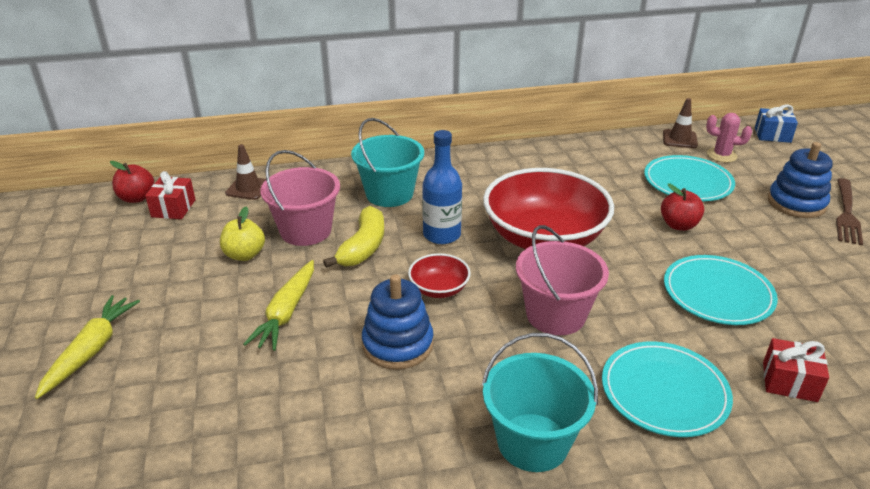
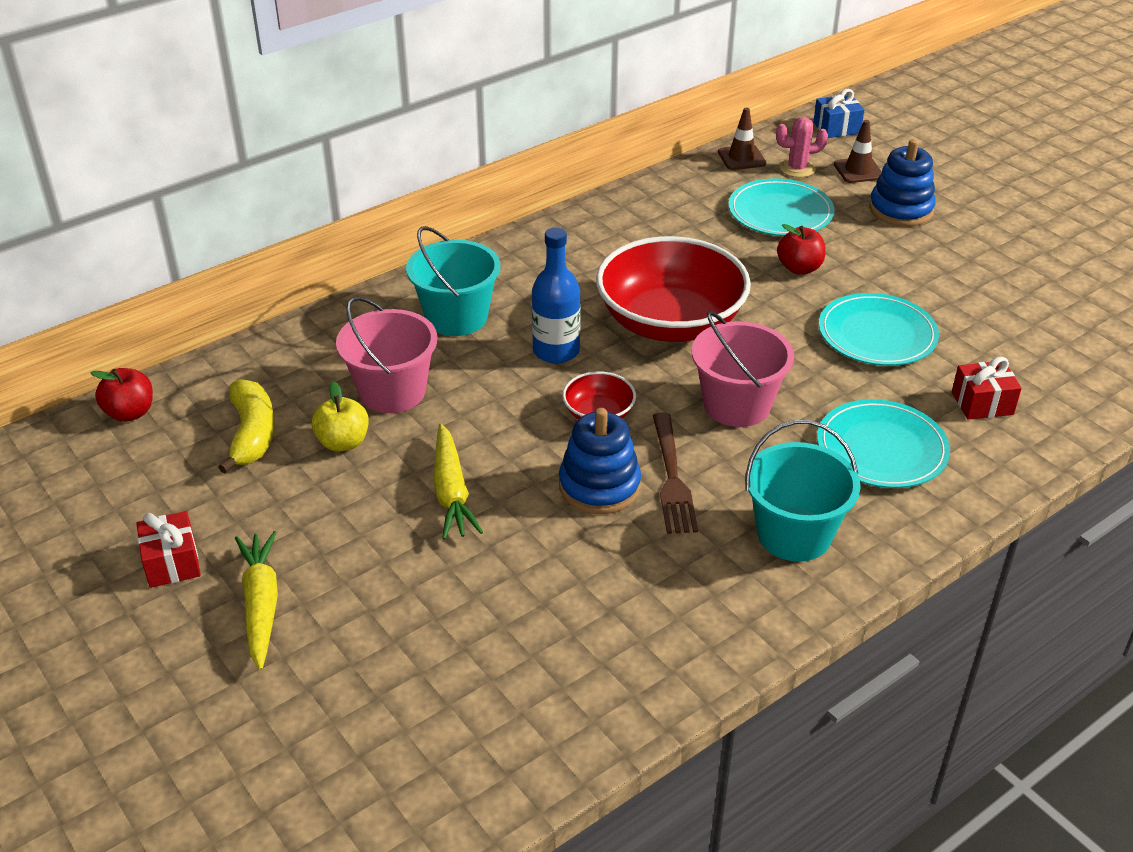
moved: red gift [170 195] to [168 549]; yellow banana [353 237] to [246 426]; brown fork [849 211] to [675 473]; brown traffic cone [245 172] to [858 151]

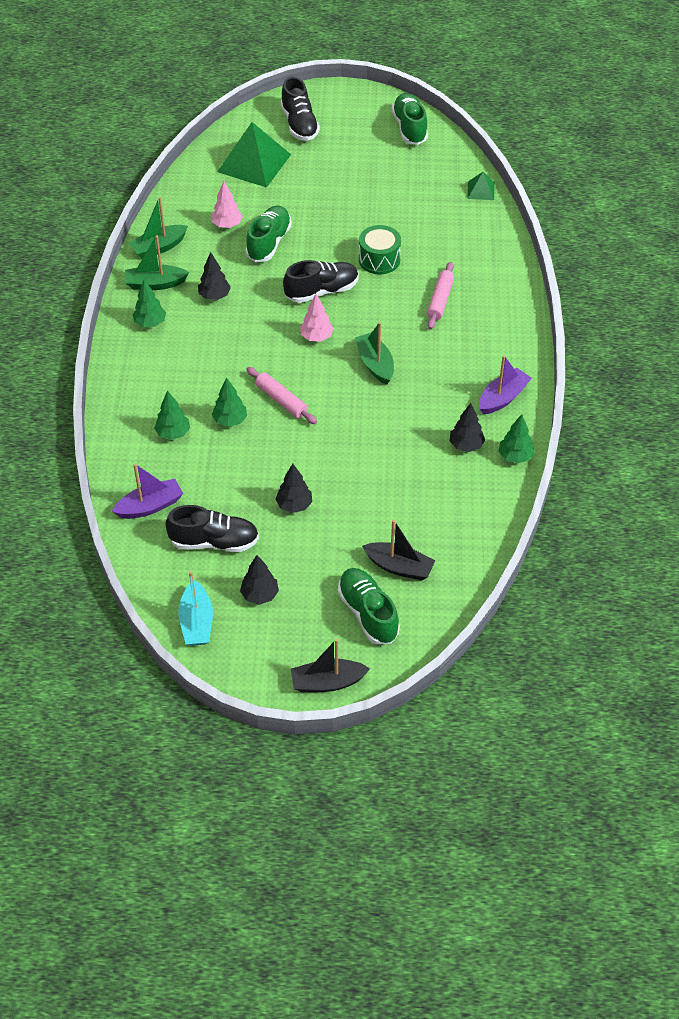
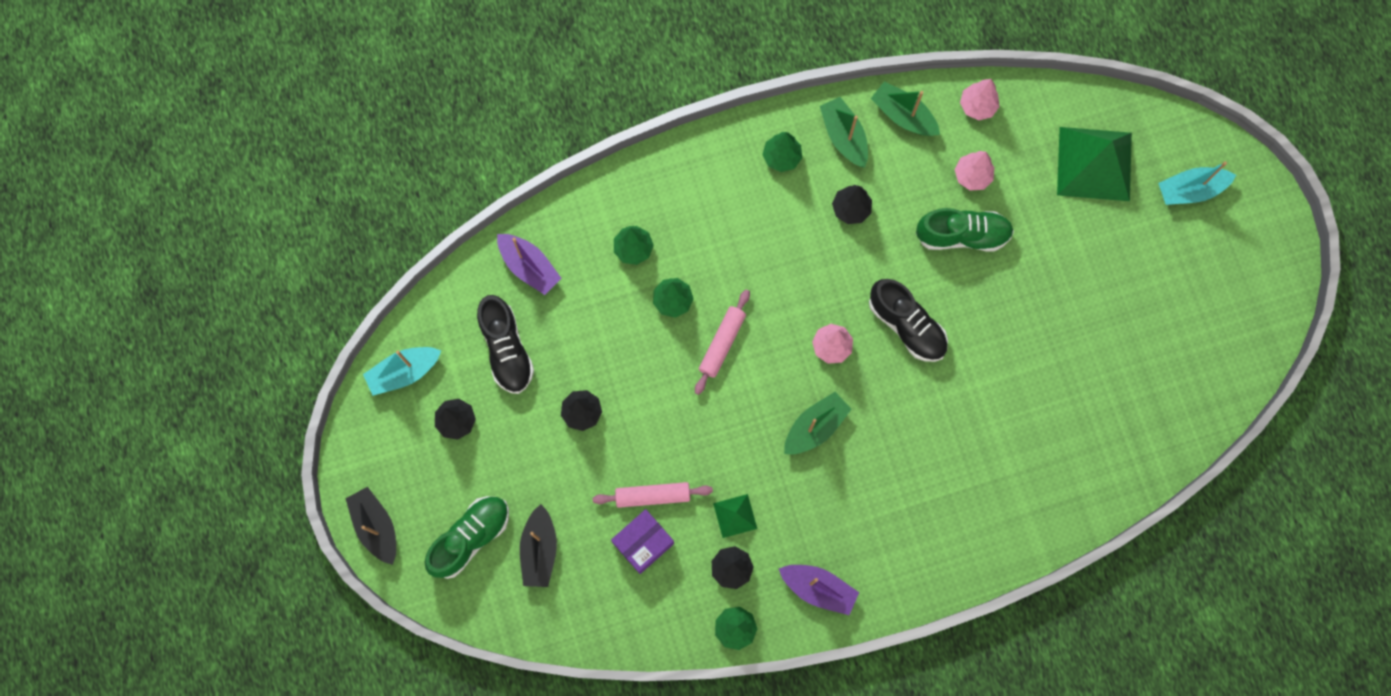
removed: green drum [380 249]; green shoe [410 119]
added: purple box [642 541]; pink tree [980 99]
moved: pink rolling pin [440 295] to [653 495]; green pyramid [481 186] to [735 516]
replaced: black shoe [300 109] to turquoise boat [1197 183]

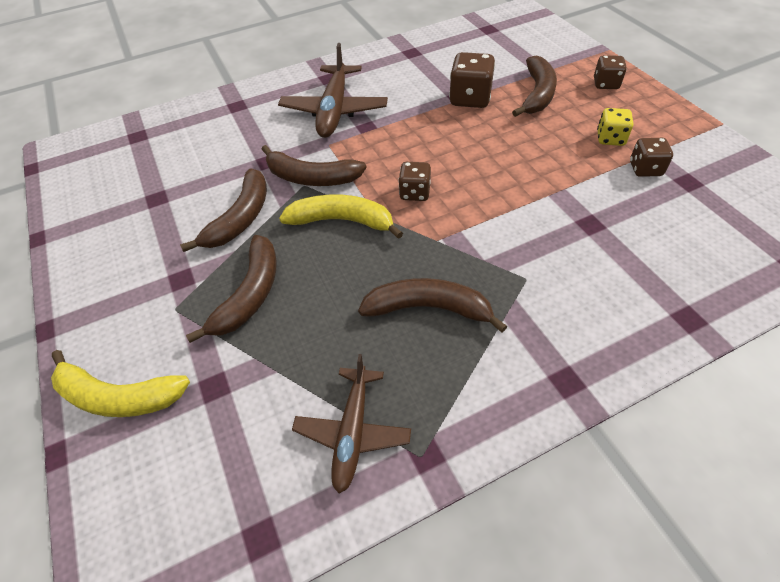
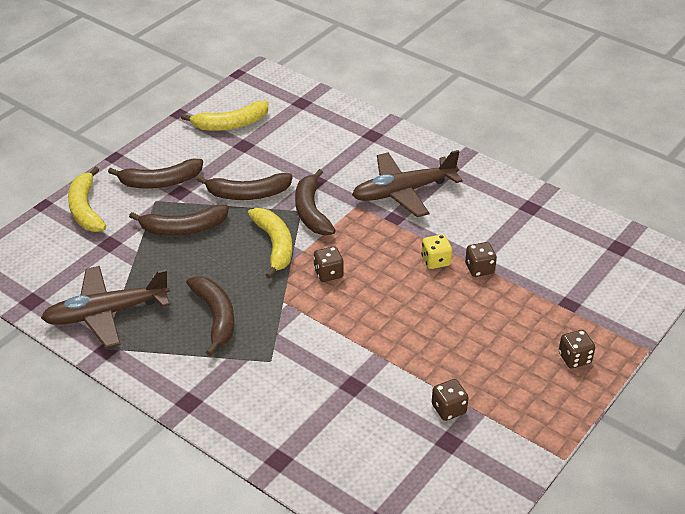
added: yellow banana [224 116]
moved: brown banana [534 86] to [155 174]; yellow dice [615 127] to [436 251]
resized: brown plane [351 424] = [105 307] x1.52; brown dice [472 80] = [481 259] x0.63

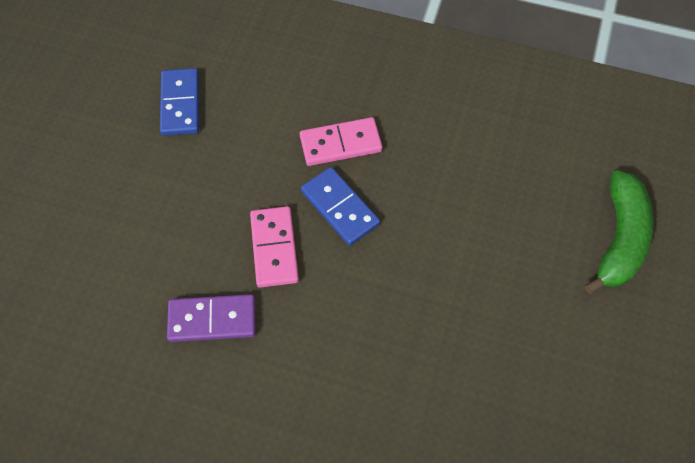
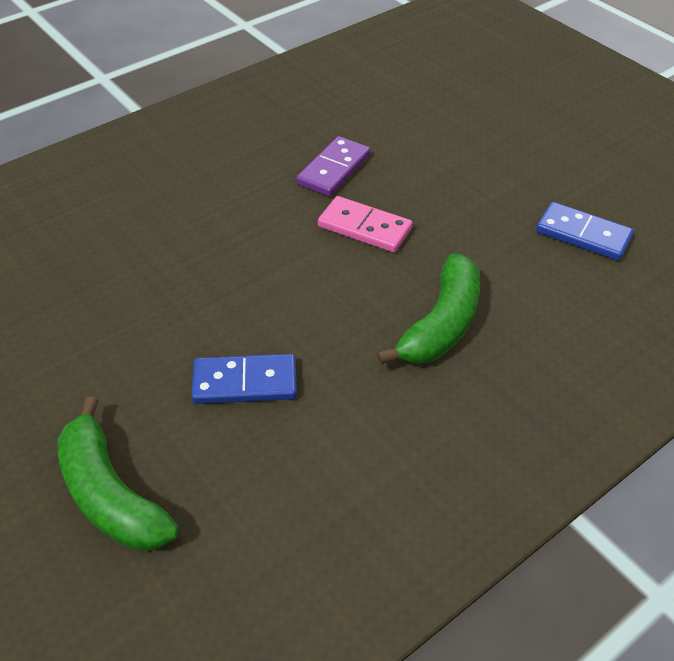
moved: blue domino [340 206] to [244 379]
replaced: pink domino [341 141] to green banana [428 309]

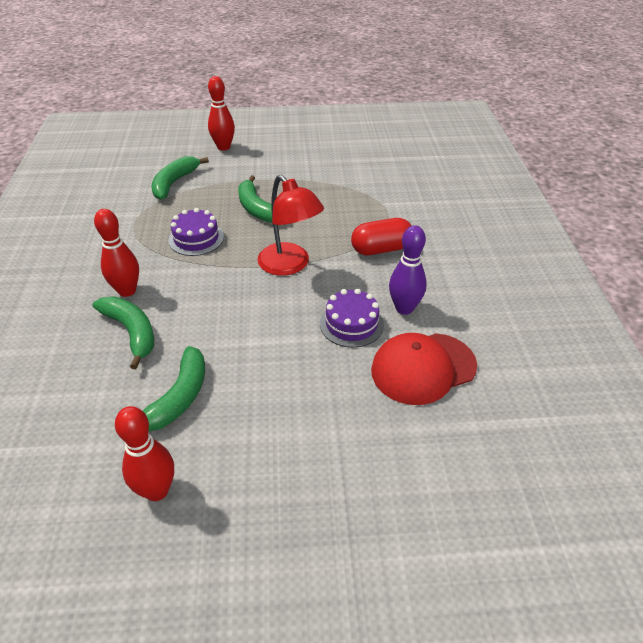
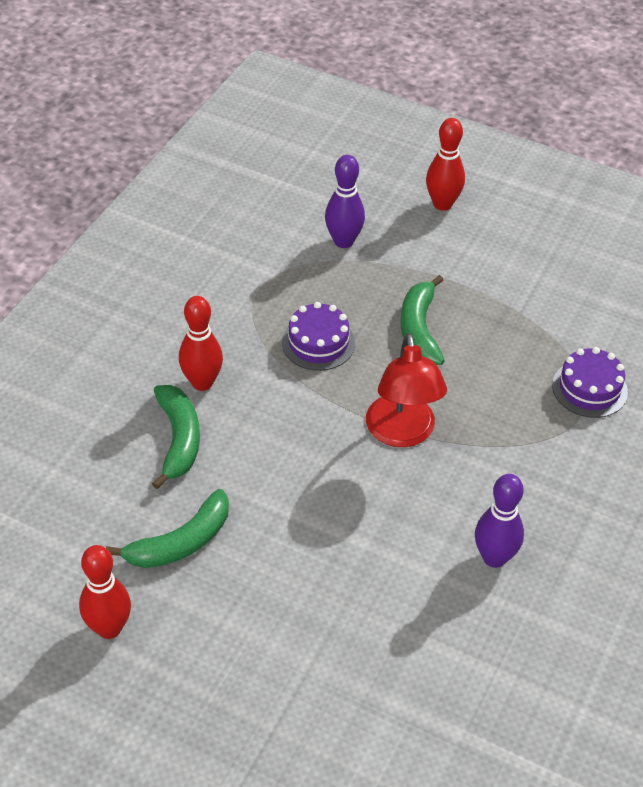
removed: red capsule [381 236]; red cap [424 369]
moved: purple cake [352 318] to [590 382]
replaced: green banana [180 178] to purple bowling pin [345 201]

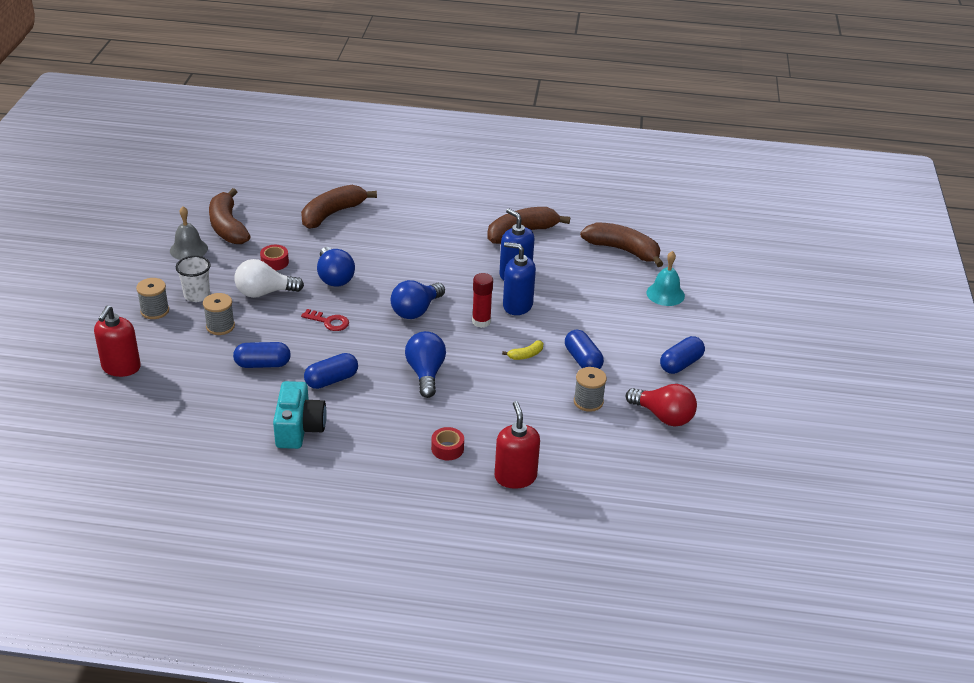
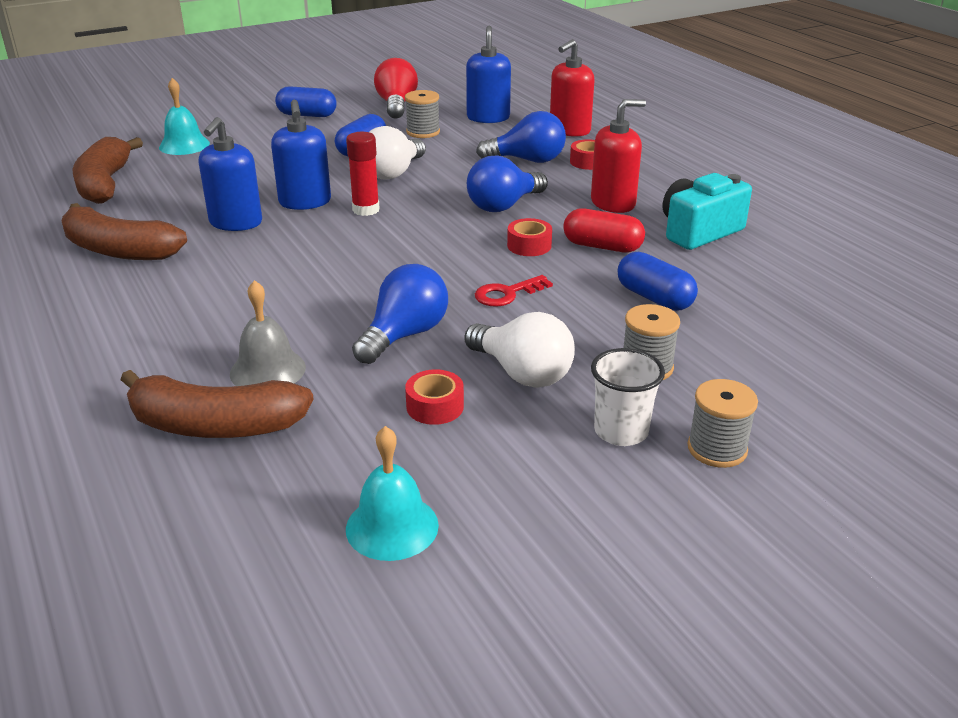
added: blue soap dispenser [488 74]; red tape [529 237]
moved: grey bell [189 233] to [268 333]; blue light bulb [418 299] to [521 137]; red soap dispenser [117 341] to [618 156]
replaced: brown banana [230 216] to turquoise bell [392 493]; yellow banana [522 350] to white light bulb [397 153]
recoloured: blue capsule [331 371] to red capsule [604 230]
turned: red key [325 320] = [514 291] 105 degrees counterclockwise

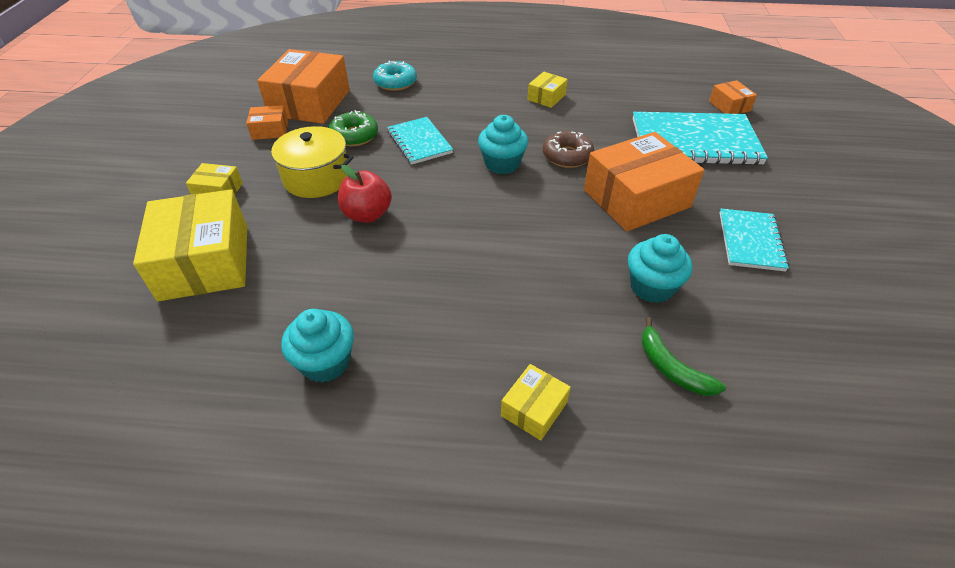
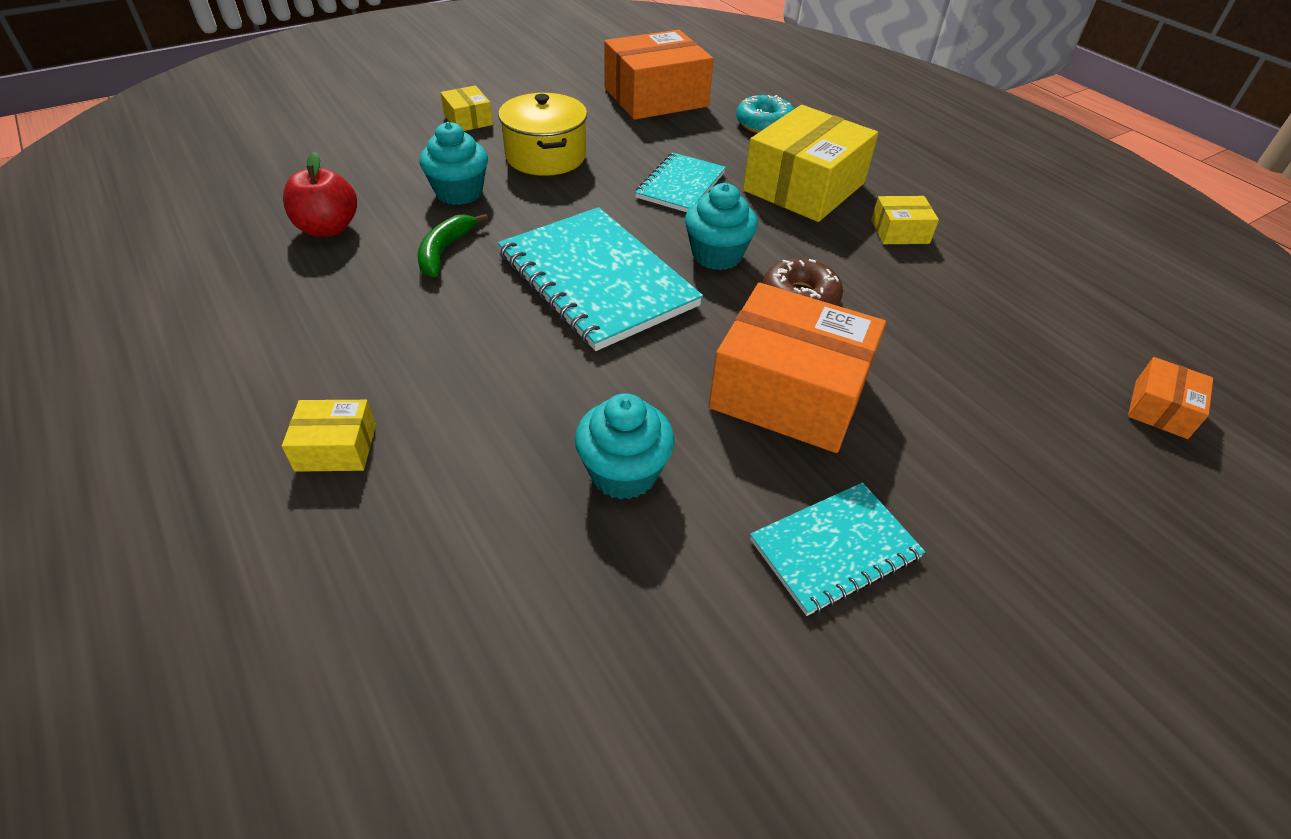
removed: orange box [267 122]; green donut [353 128]
moved: red apple [365 194] to [320 194]; green banana [684 356] to [452 245]; turquoise cupcake [317 346] to [453 163]; turquoise notebook [700 138] to [600 279]; yellow box [190 245] to [810 163]

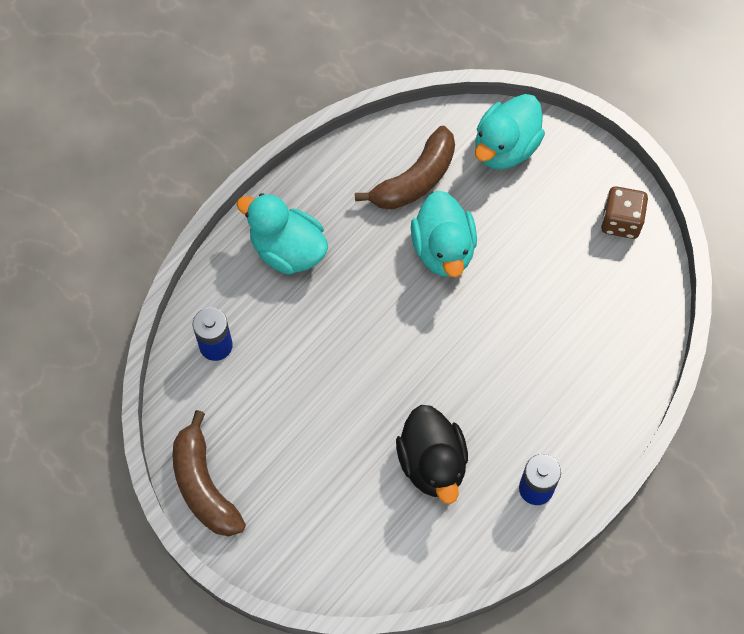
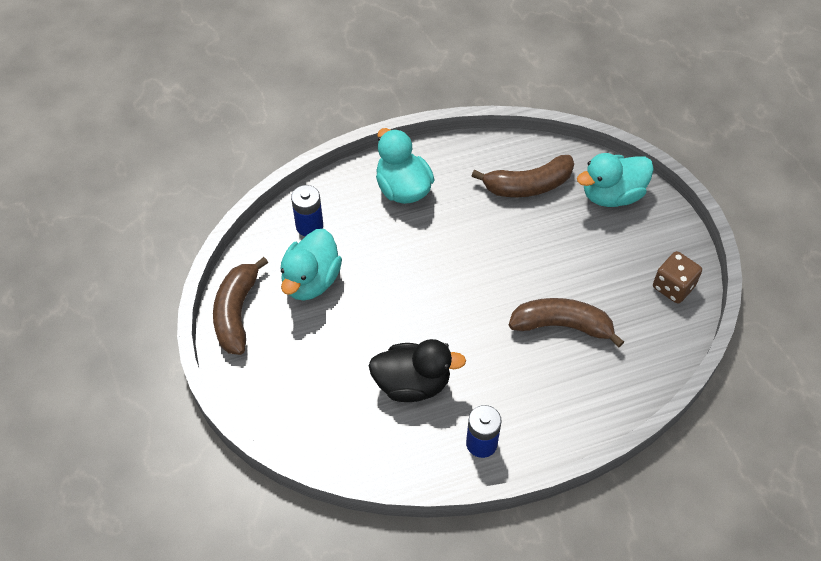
added: brown banana [566 322]
moved: turquoise duck [444 234] to [311 265]
turned: black duck [432 454] = [417 370] 105 degrees counterclockwise

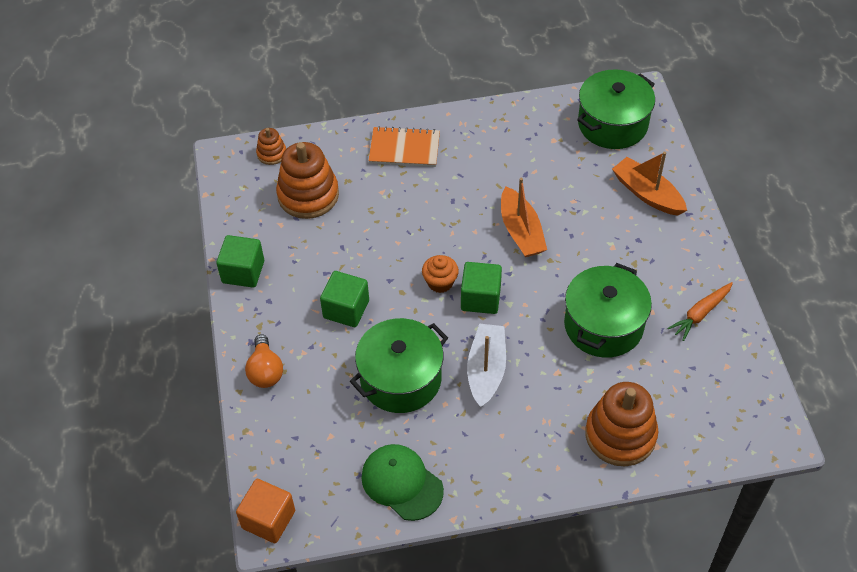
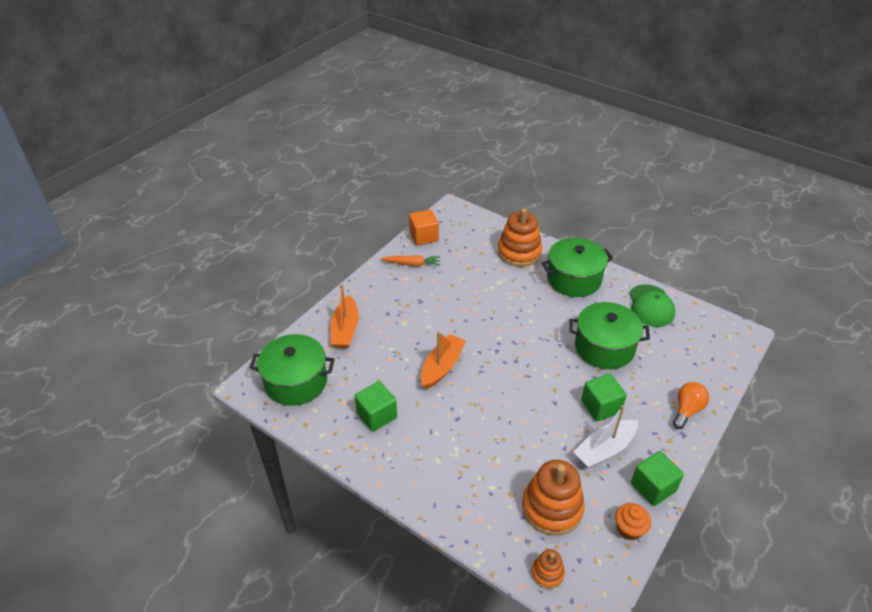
removed: orange notebook [404 146]
moved: green cube [481 288] to [375 406]; orange cube [265 511] to [424 227]; green pot [608 310] to [577 267]; white boat [486 365] to [605 436]; orange cupcake [440 274] to [633 521]

